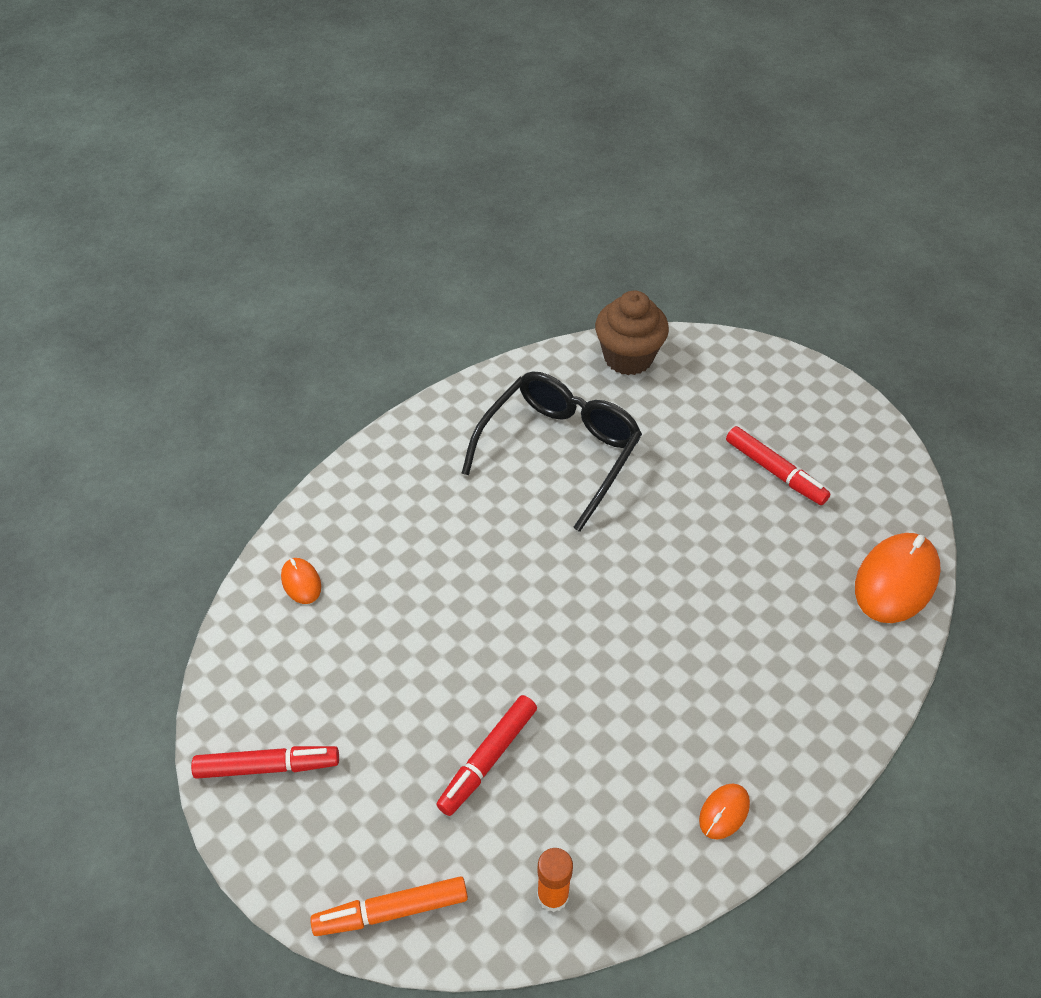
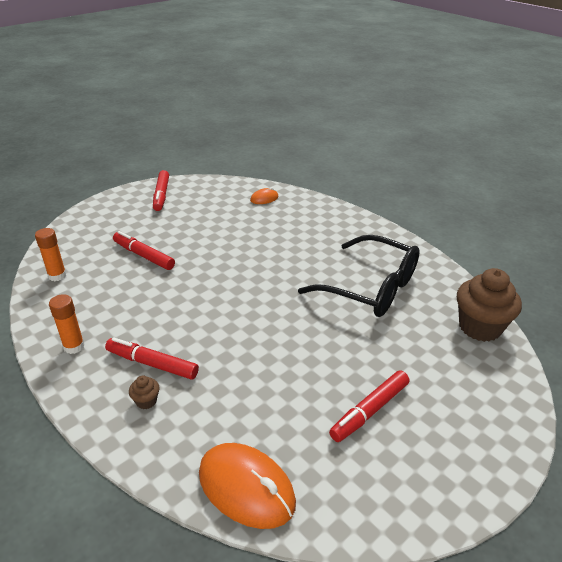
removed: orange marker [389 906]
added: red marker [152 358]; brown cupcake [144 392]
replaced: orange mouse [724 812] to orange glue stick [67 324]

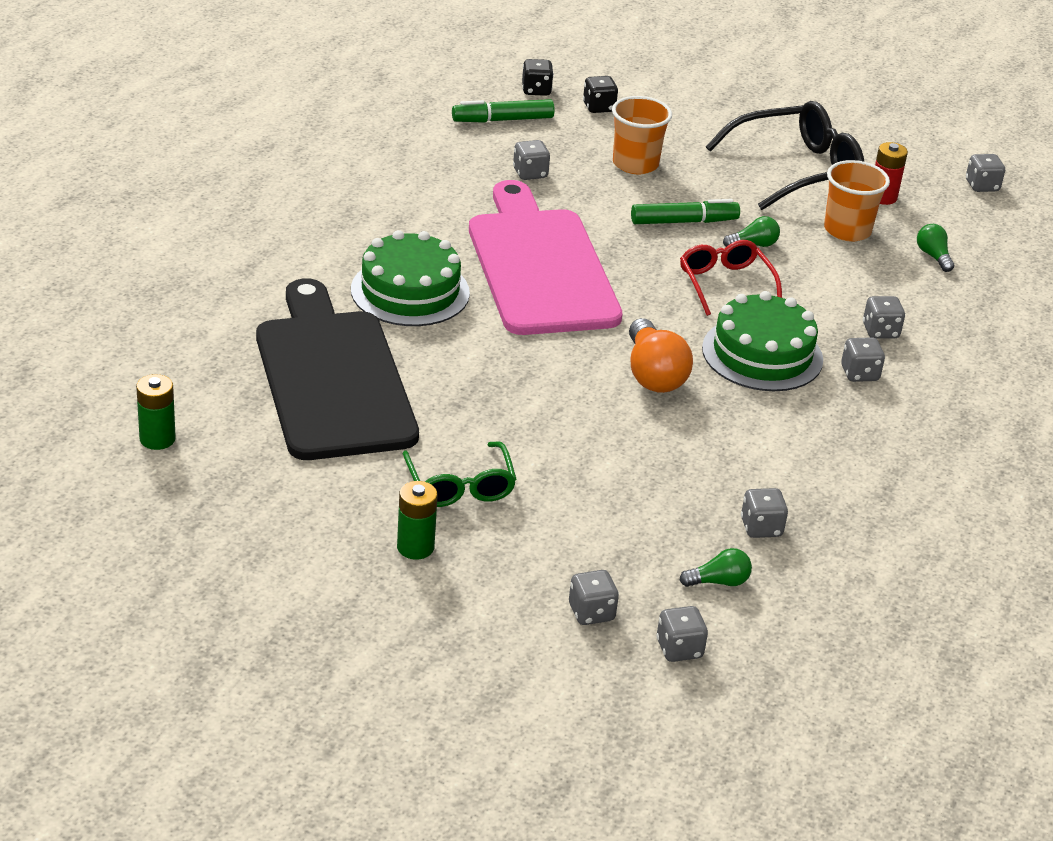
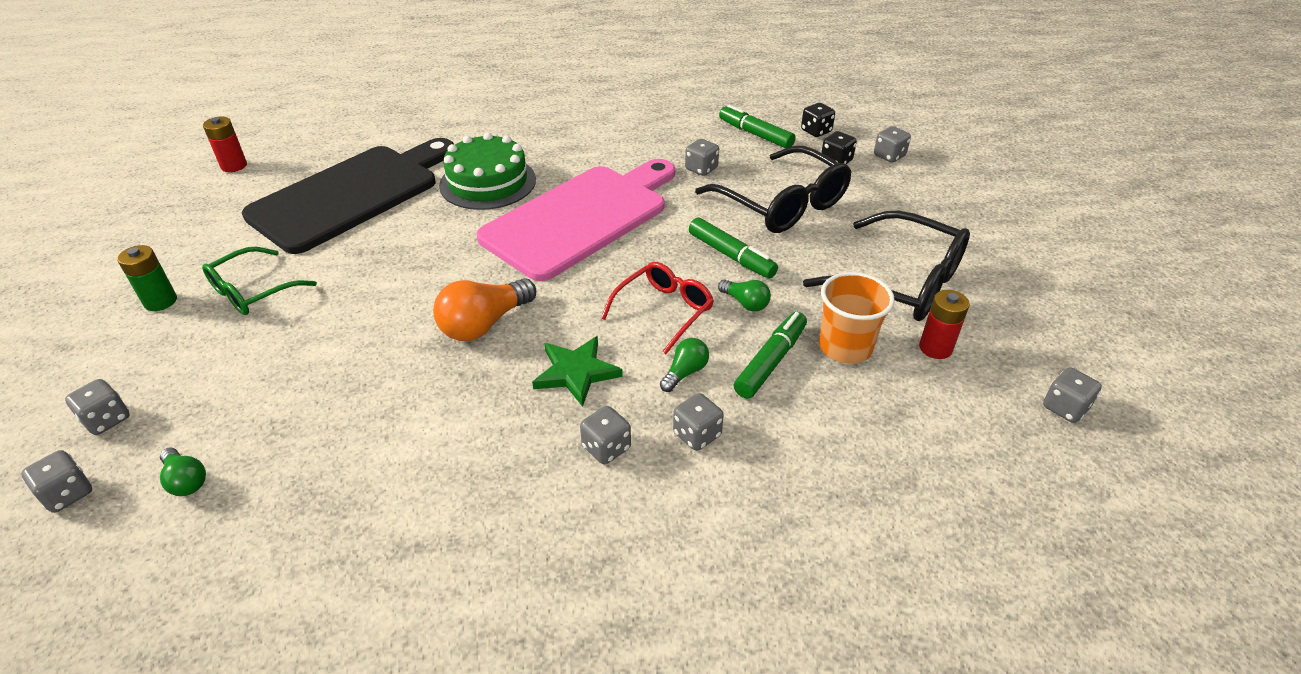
added: green marker [770 355]
moved: green light bulb [935 248] to [684 365]; grey dice [764 513] to [892 144]
replaced: green cake [762 341] to green star [577 371]; orange cup [642 135] to black glasses [773 189]
recoloured: green battery [156 412] to red battery [225 144]

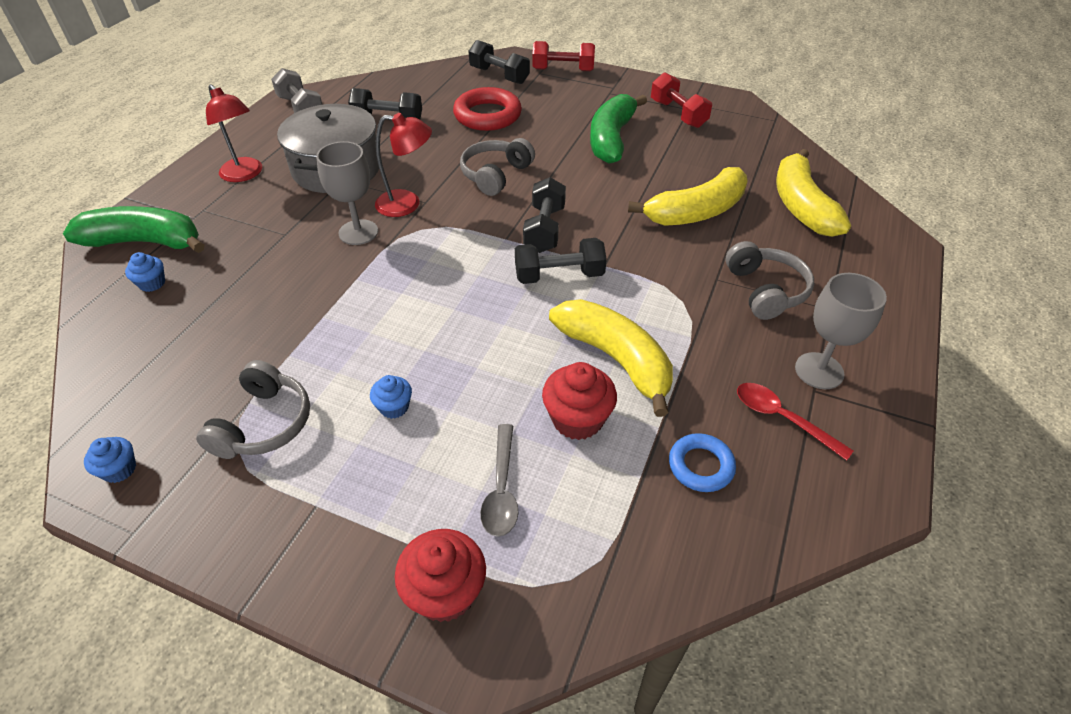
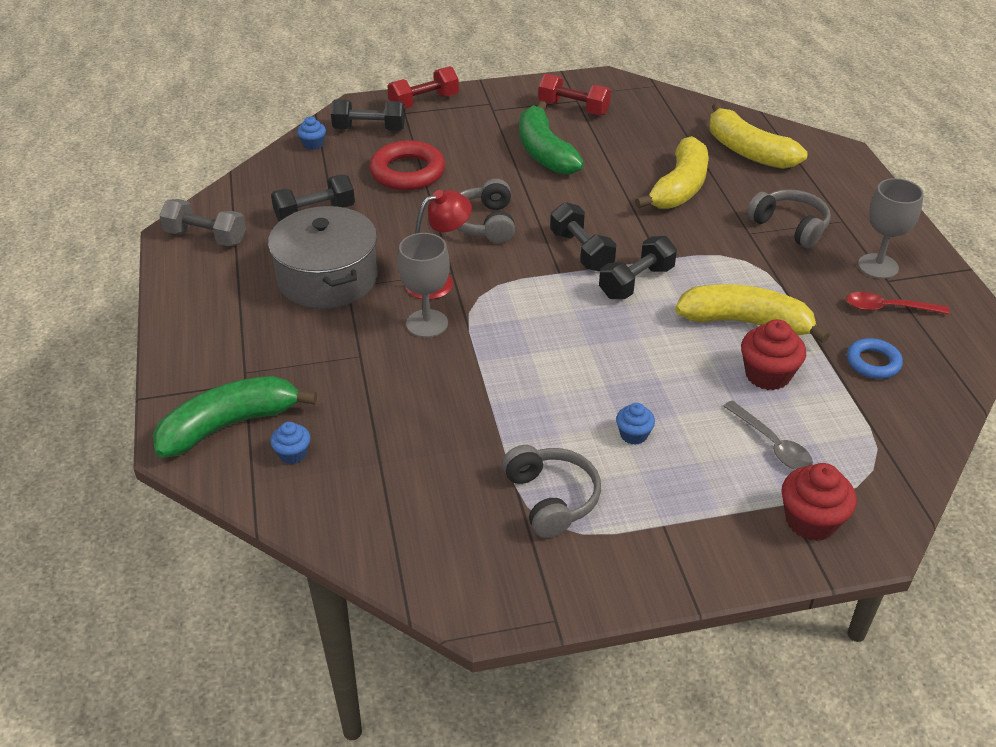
removed: red lamp [234 133]
moved: blue cupcake [110 460] to [311 133]

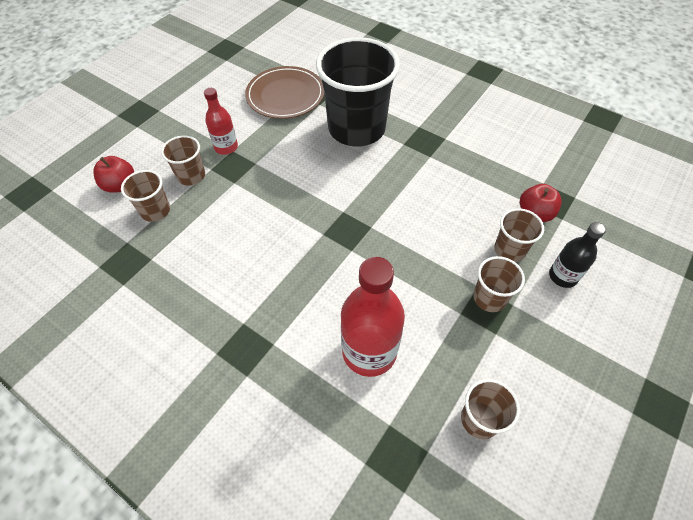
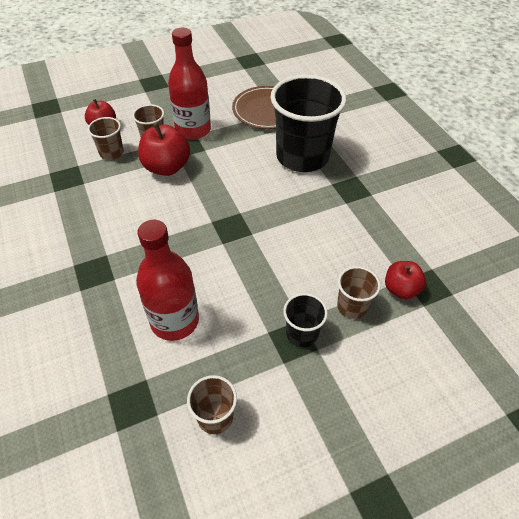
removed: black bottle [577 255]
added: red apple [164 149]
recoloured: brown cup [499 284] to black cup [305 320]
resized: red bottle [221 121] = [189 84] x1.75

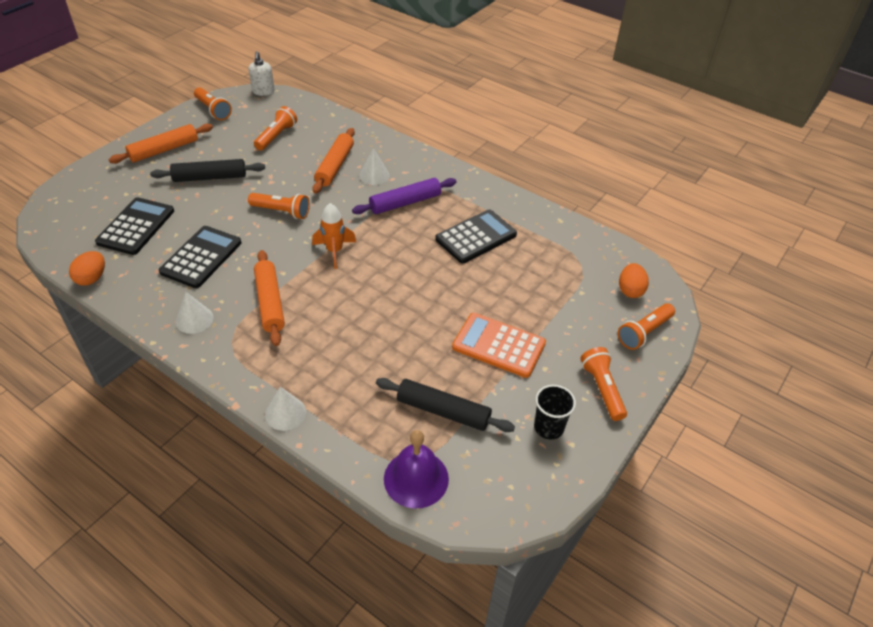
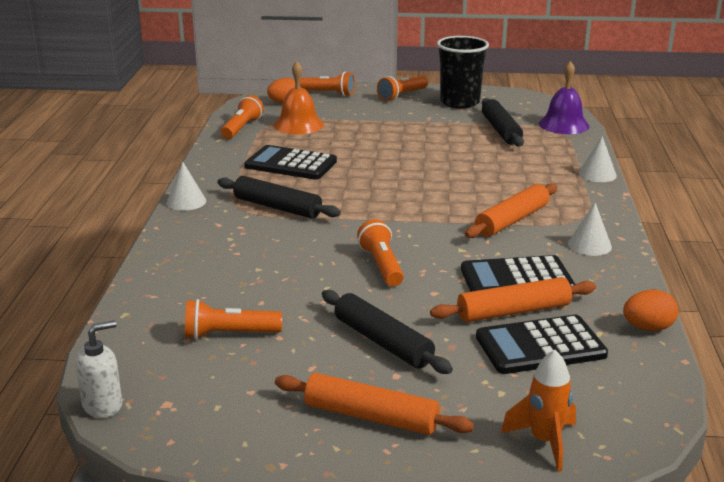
removed: orange calculator [499 345]
added: orange bell [299 97]
moved: white cone [374 166] to [186 186]; orange flashlight [213 103] to [242 117]; orange rolling pin [333 161] to [513 299]; orange rocket [334 236] to [538 411]
recoloured: purple rolling pin [404 196] to black rolling pin [279 197]
resized: black cup [555 412] = [463 72] x1.70

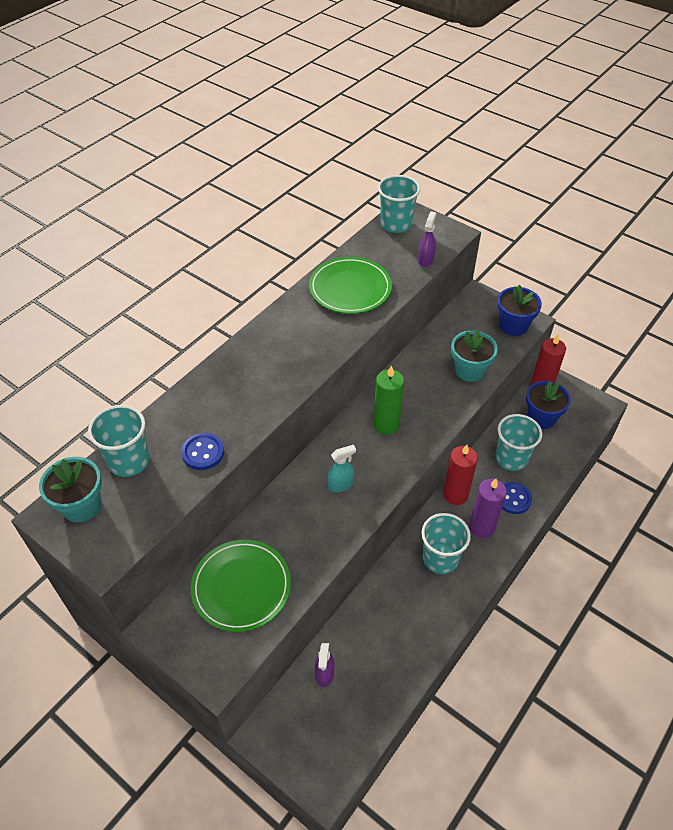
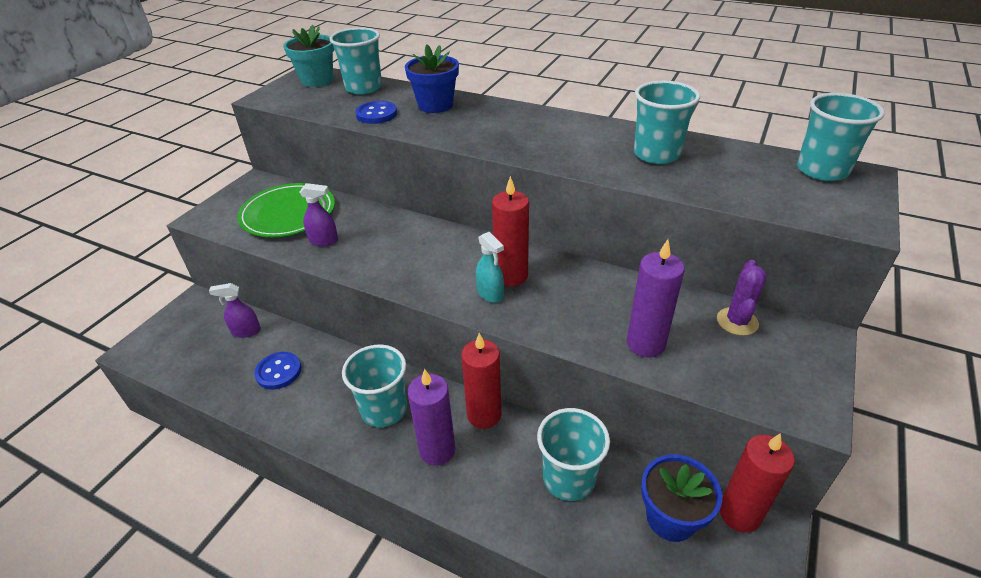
added: purple cactus [742 298]
moved: blue button [517 498] to [277 370]; purple spray bottle [427 239] to [318 214]; blue flower pot [519 310] to [432 78]; turquoise spray bottle [341 468] to [490 267]
replaced: turquoise flower pot [474 355] to purple candle [656 298]; green plate [350 285] to turquoise cup [667 122]
recoloured: green candle [389 400] to red candle [510 231]

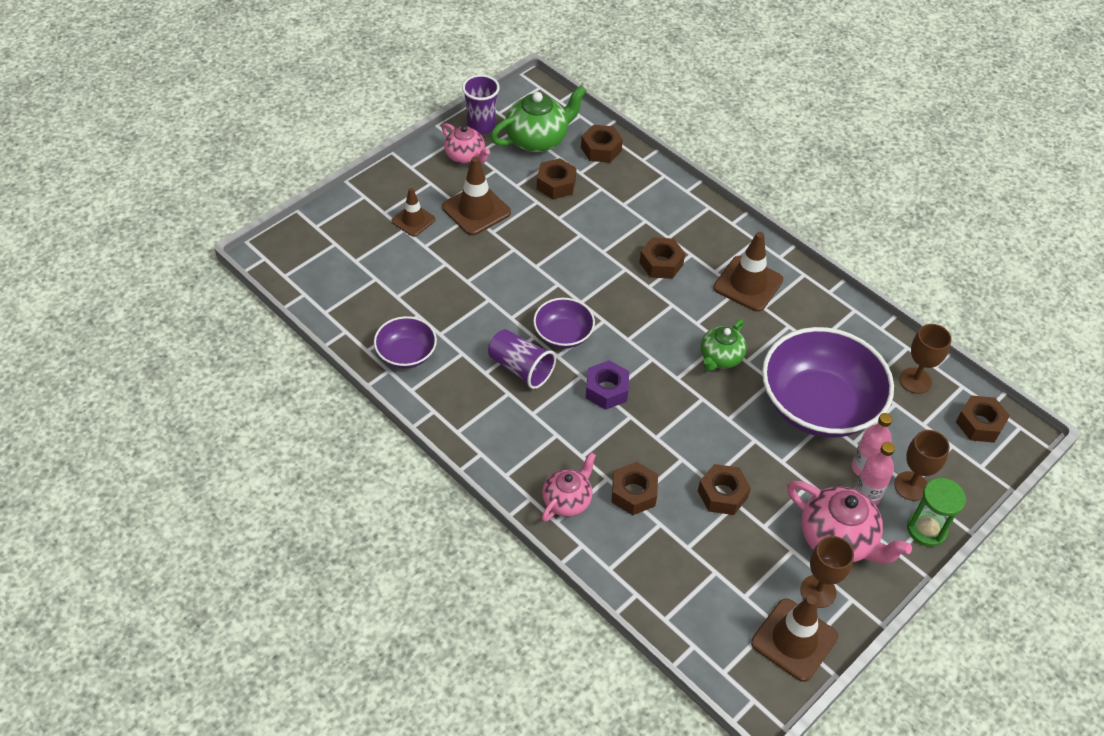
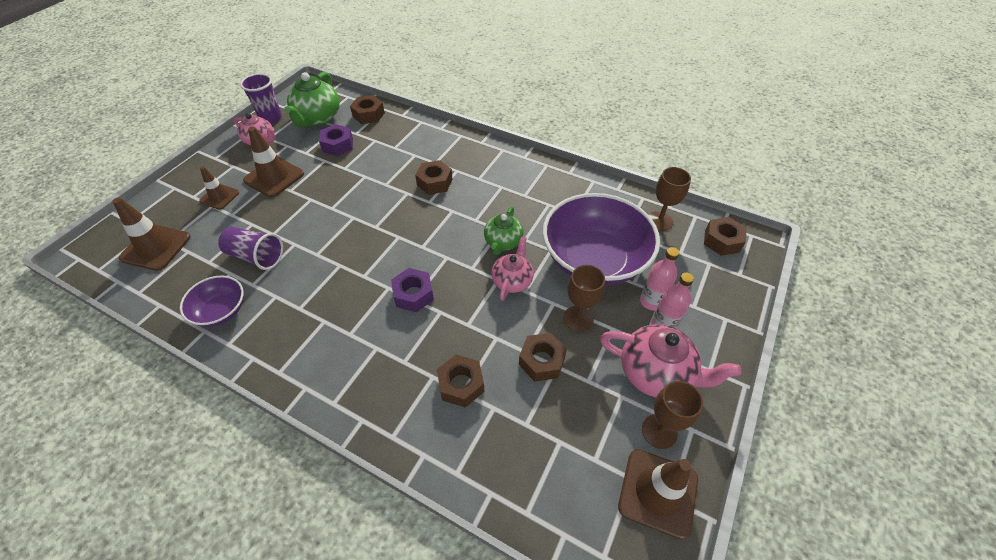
removed: purple bowl [564 323]; green hourglass [936 512]
moved: brown traffic cone [748 272] to [151 234]; purple cup [522 359] to [250 248]; pink teapot [569 487] to [512 269]; brown goblet [922 465] to [584 298]
recoloured: brown nut [556 178] to purple nut [336 140]
turned: green teapot [538 118] = [312 99] 150 degrees clockwise

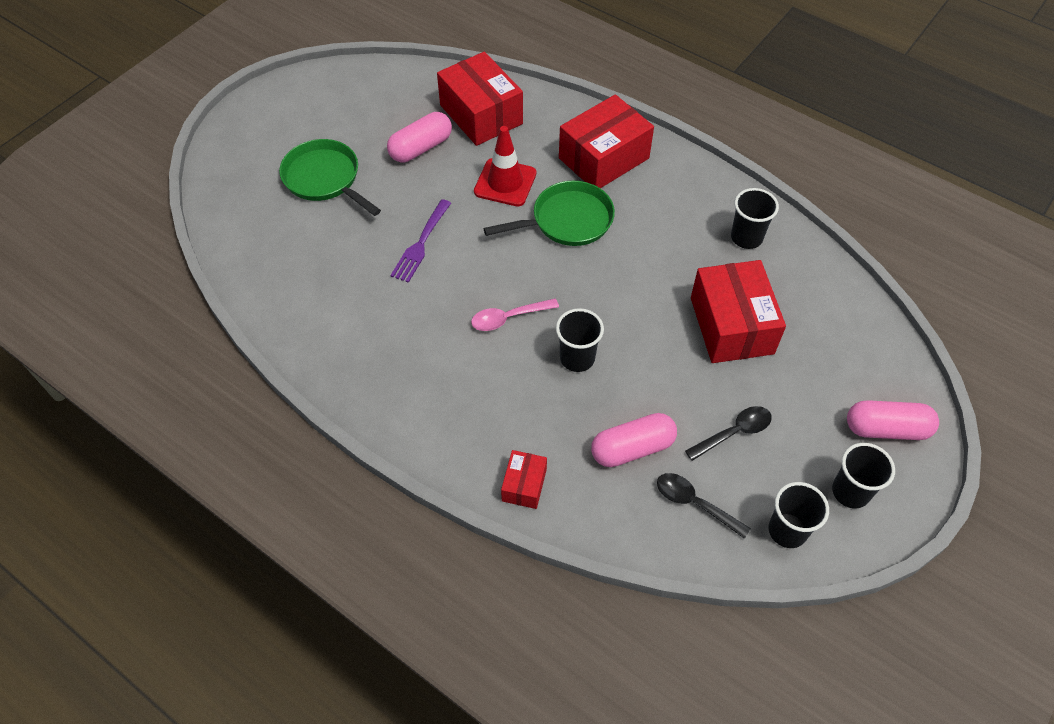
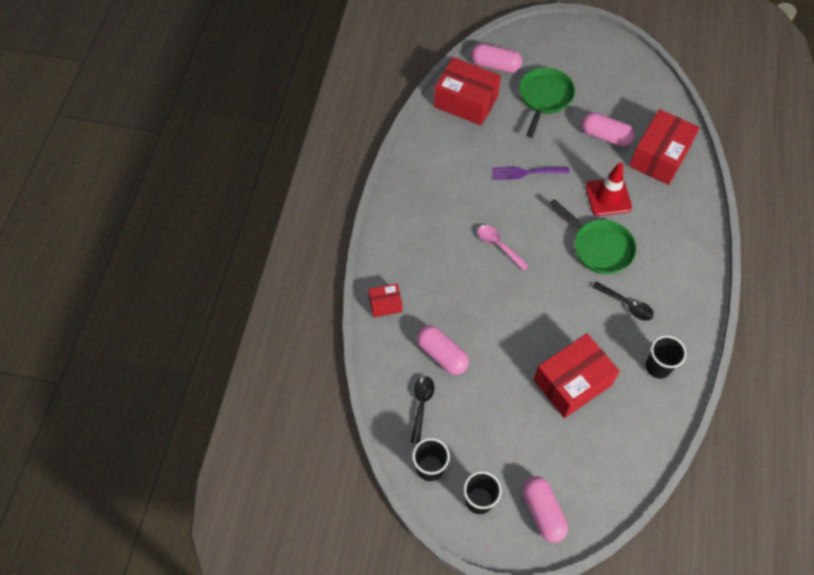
removed: black cup [580 340]
added: pink capsule [496 58]
moved: red box [606 141] to [467 91]; black spoon [728 433] to [623 301]

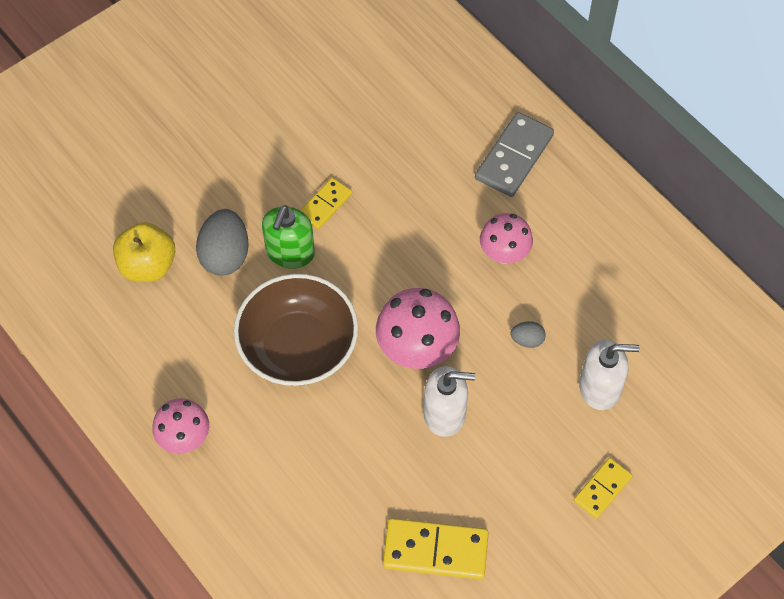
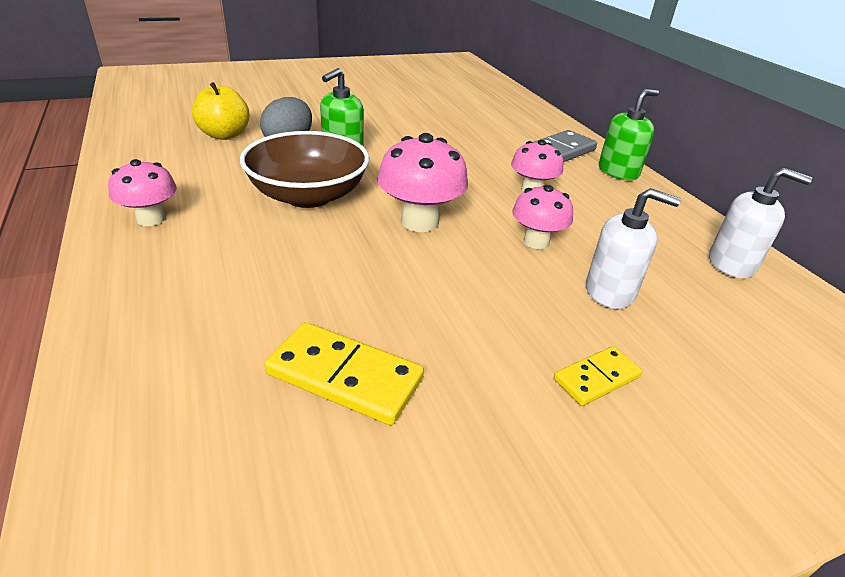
removed: yellow domino [326 203]
added: green soap dispenser [629 134]
moved: white soap dispenser [449 401] to [760 223]
replaced: grey egg [528 334] to pink mushroom [542 217]

